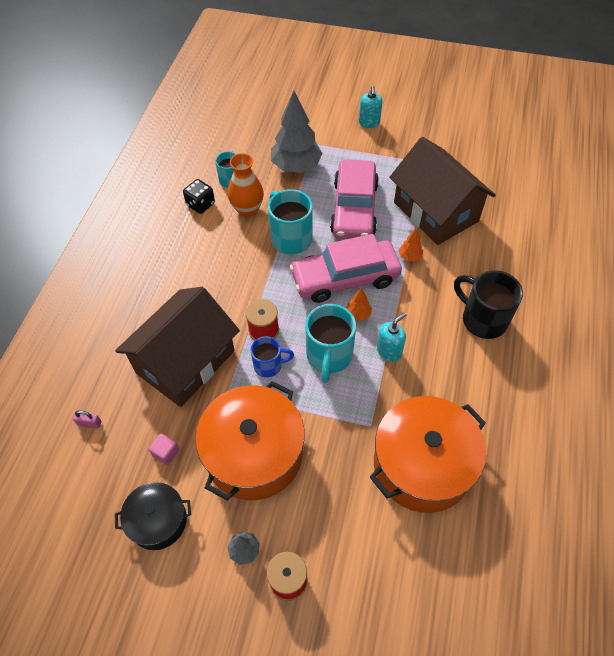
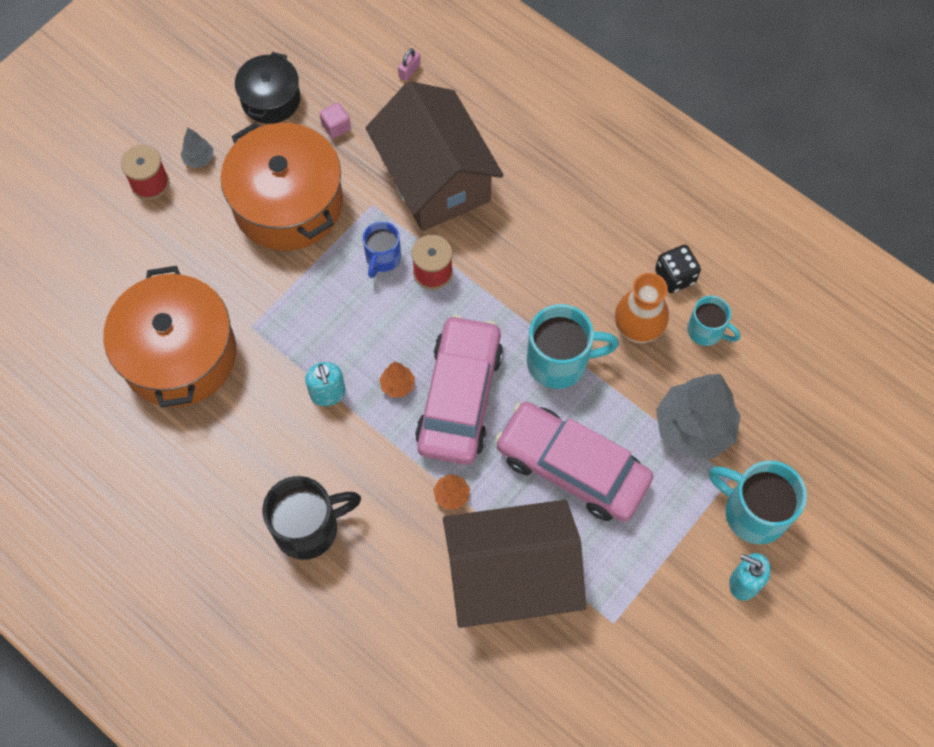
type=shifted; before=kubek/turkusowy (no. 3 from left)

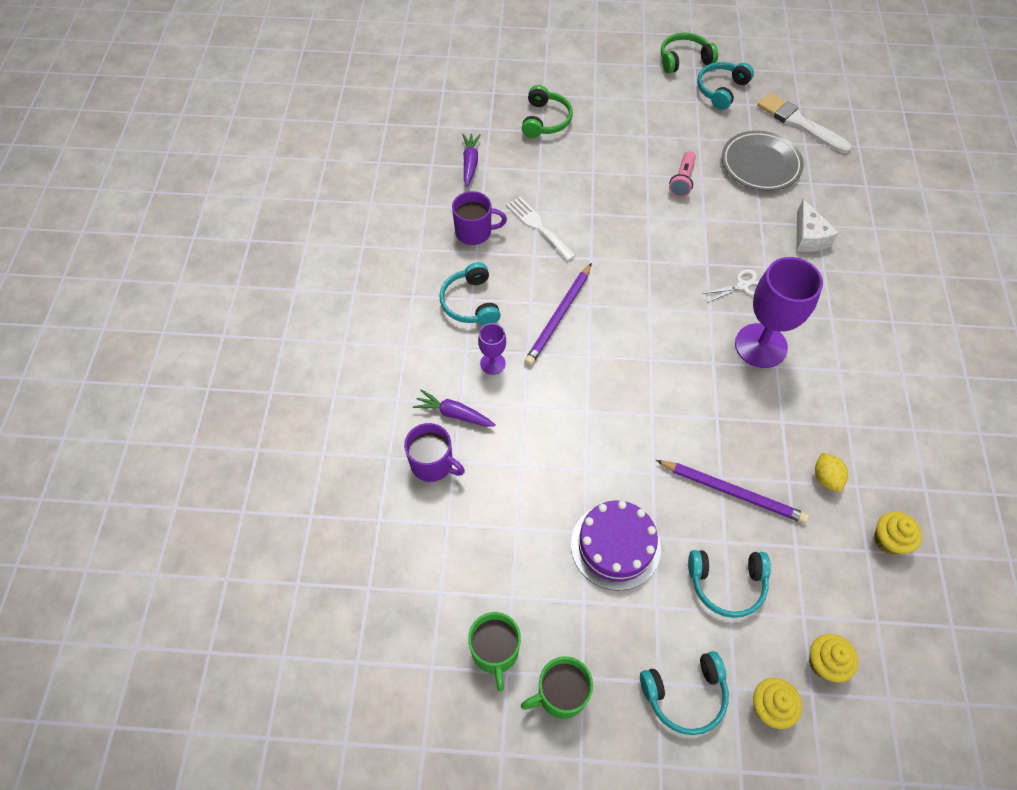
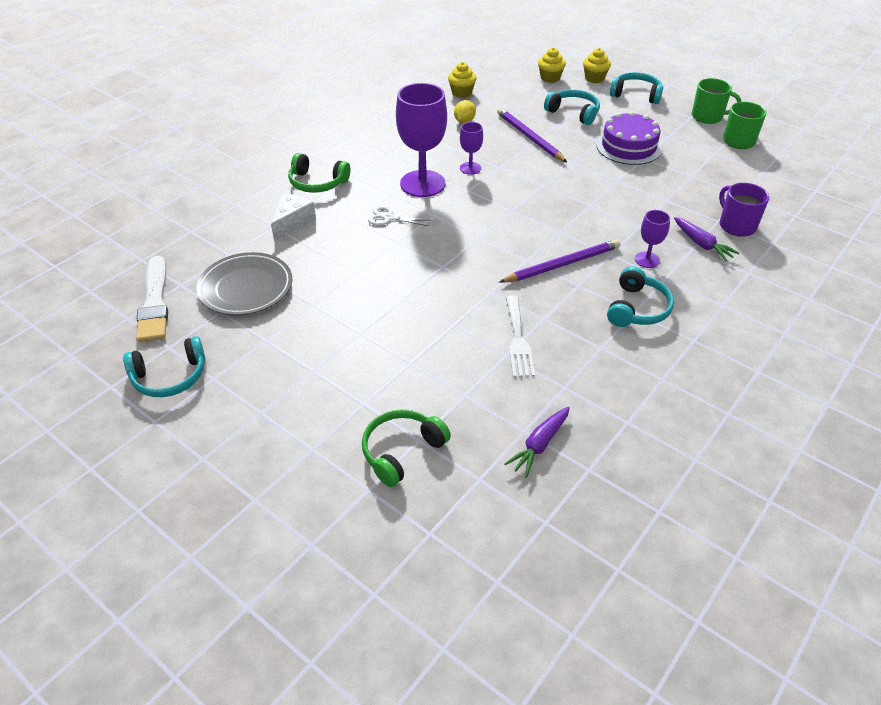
type=gone; before=kubek/fioletowy (no. 2 from left)
type=gone; before=latarka/różowy
type=new; after=kielich/fioletowy (no. 2 from left)
type=shifted; before=słuchawki/zielony (no. 2 from left in the first image); after=słuchawki/zielony (no. 1 from left)

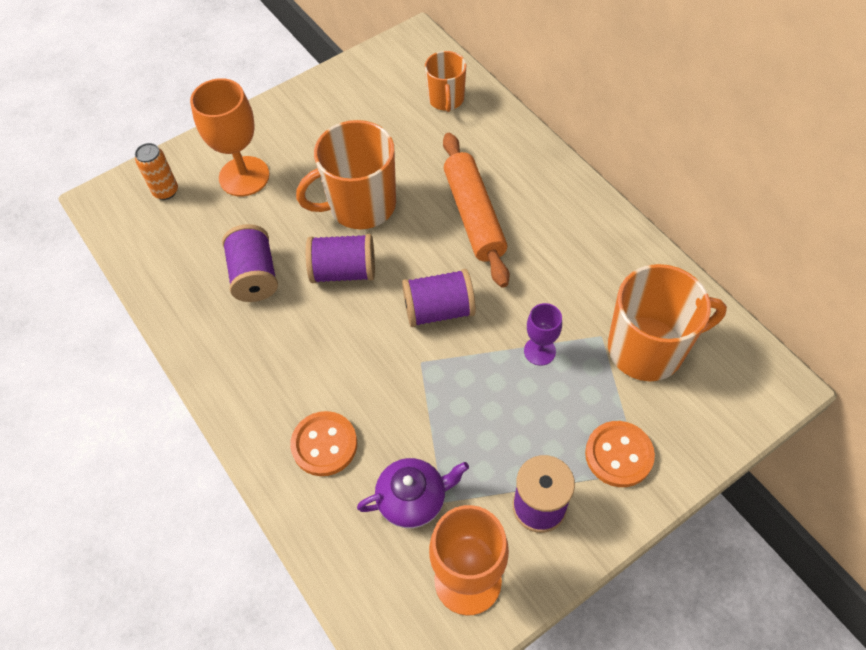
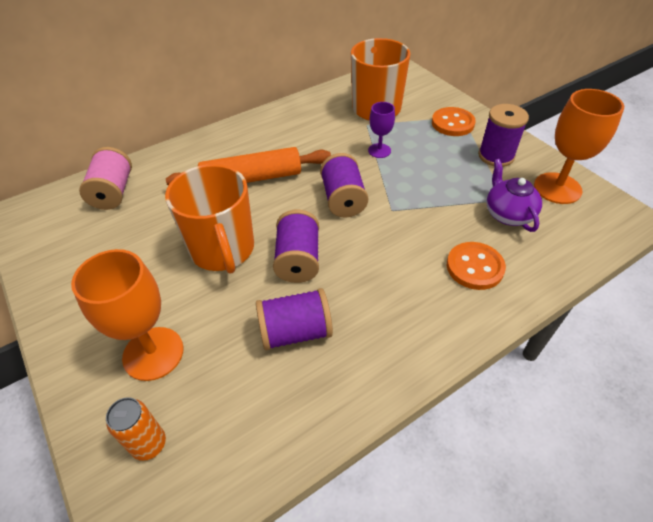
type=swapped; before=kubek/pomarańczowy (no. 2 from left); after=szpulka/różowy

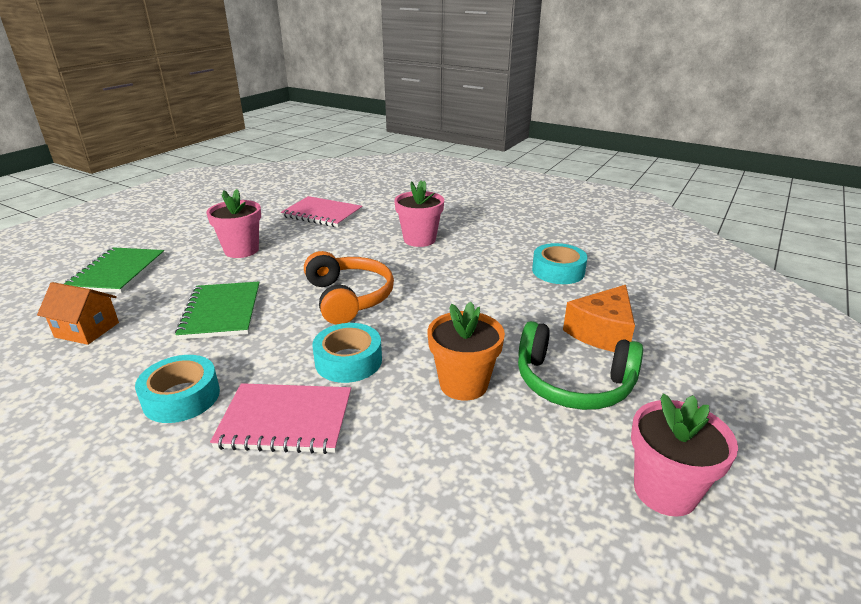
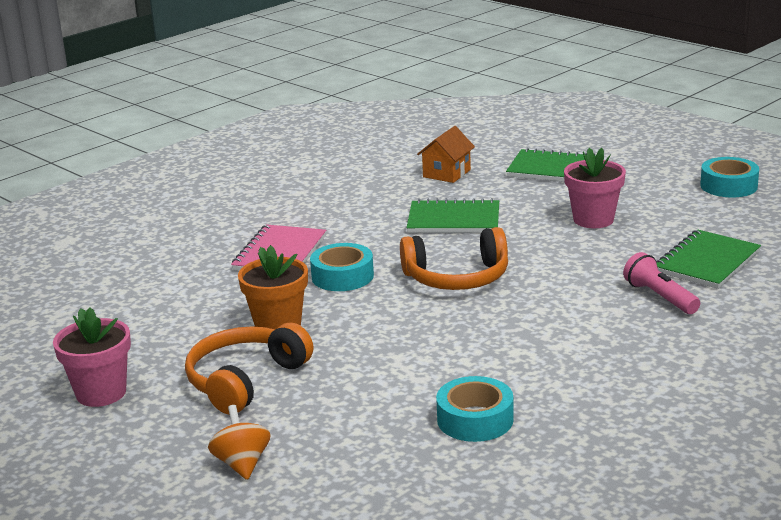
type=gone; before=doniczka/różowy (no. 2 from left)
type=gone; before=ser/pomarańczowy
type=new; after=bączek/pomarańczowy
type=new; after=latarka/różowy
type=shifted; before=taśma klejąca/turkusowy (no. 1 from left in the first image); after=taśma klejąca/turkusowy (no. 3 from left)
type=repainted; before=zeszyt/różowy (no. 2 from left); after=zeszyt/zielony (no. 3 from left)
type=repainted; before=słuchawki/zielony; after=słuchawki/pomarańczowy (no. 1 from left)

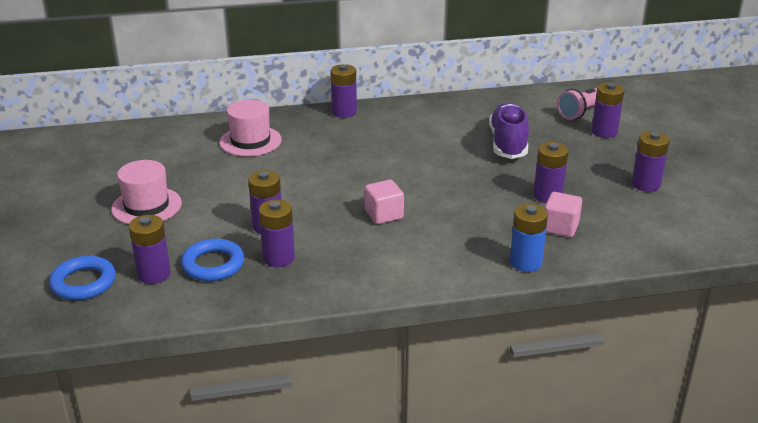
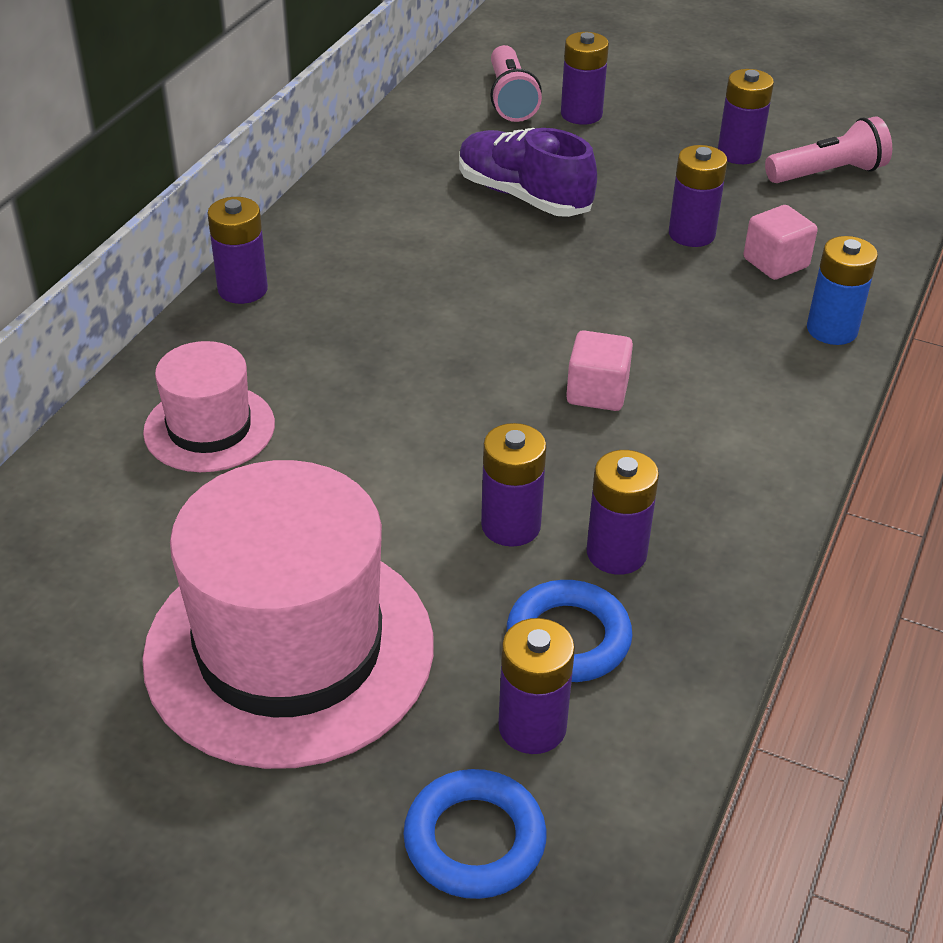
type=new; after=latarka/różowy (no. 2 from left)
type=scaled; before=kapelusz/różowy (no. 1 from left in the first image); scale=1.9

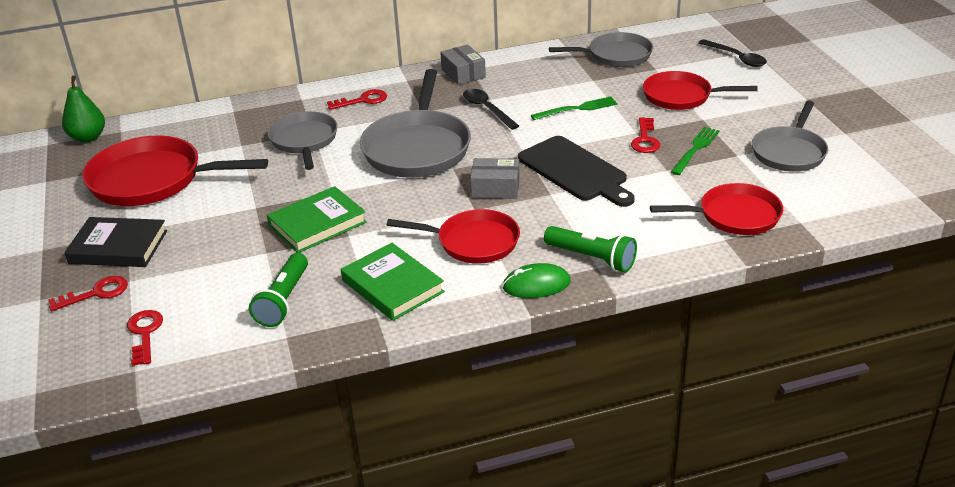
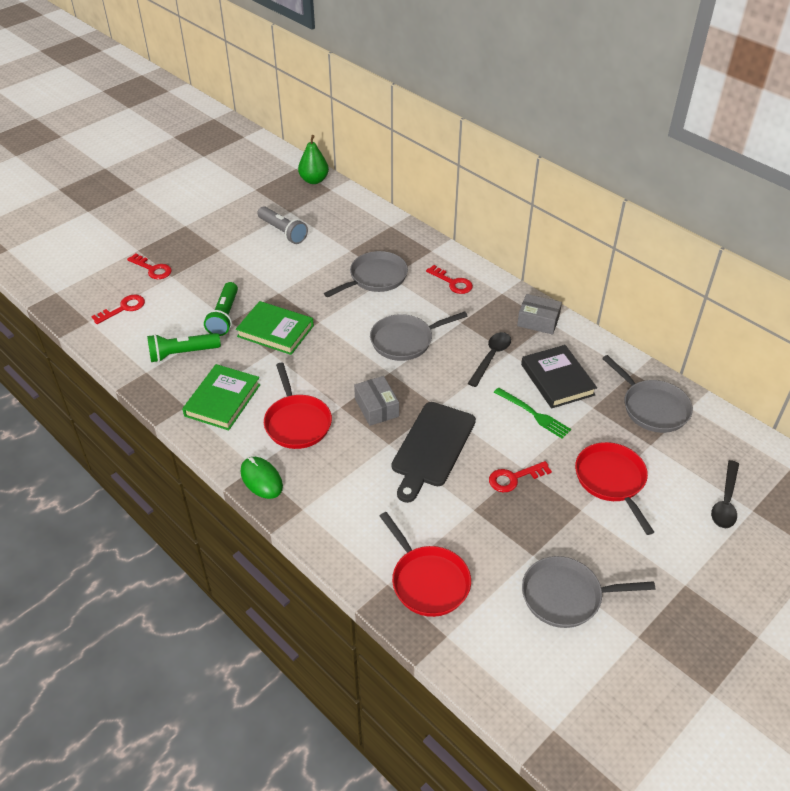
type=gone; before=widelec/zielony (no. 2 from left)
type=shifted; before=książka/czarny
type=shifted; before=latarka/zielony (no. 2 from left)
type=swapped; before=patelnia/czerwony (no. 1 from left); after=latarka/szary
type=rotated; before=pudełko/szary (no. 1 from left in the first image); turn=75
type=scaled; before=patelnia/szary (no. 2 from left); scale=0.65

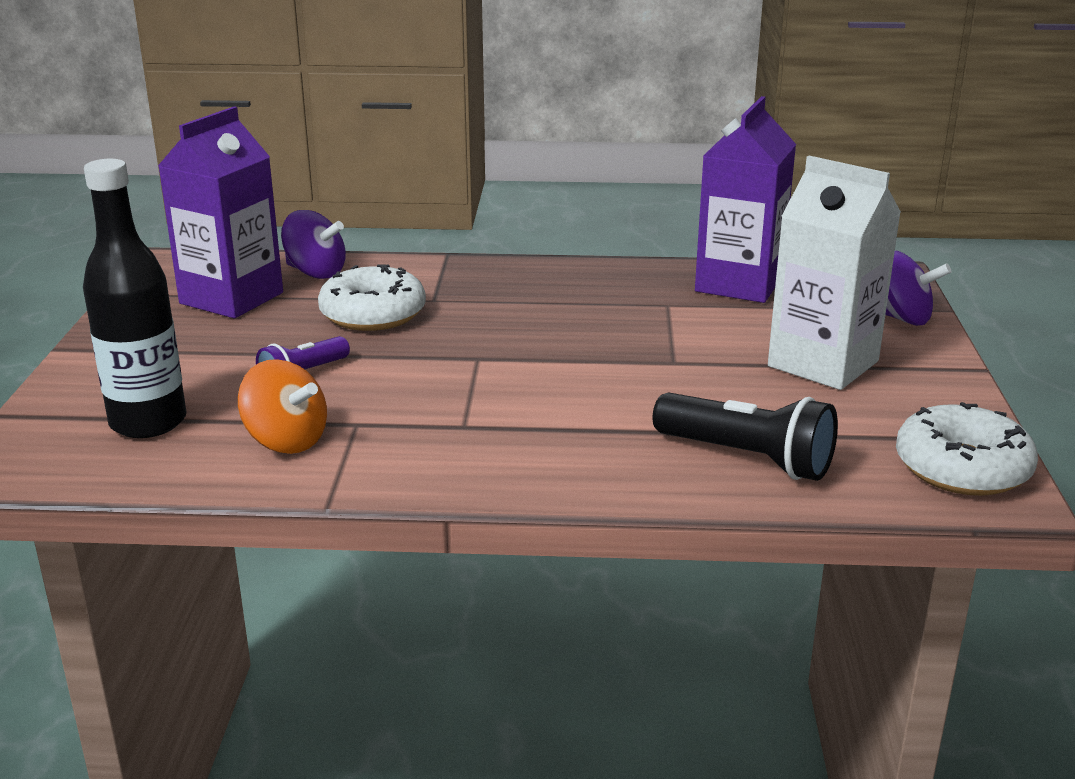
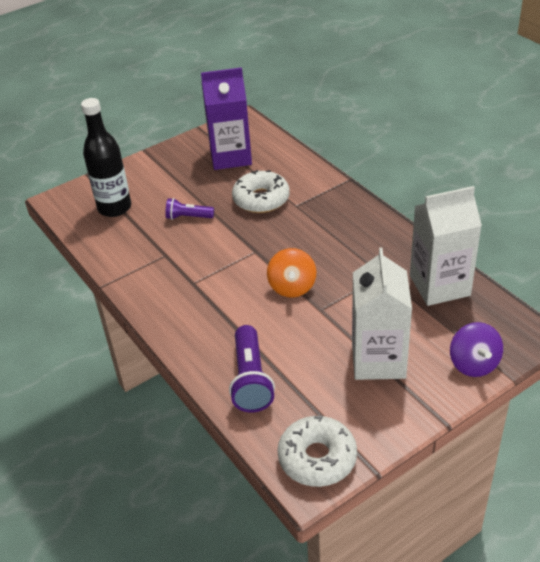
type=gone; before=bączek/fioletowy (no. 1 from left)
type=shifted; before=bączek/pomarańczowy
type=repainted; before=latarka/czarny; after=latarka/fioletowy (no. 2 from left)
type=repainted; before=karton mleka/fioletowy (no. 2 from left); after=karton mleka/biały (no. 2 from left)

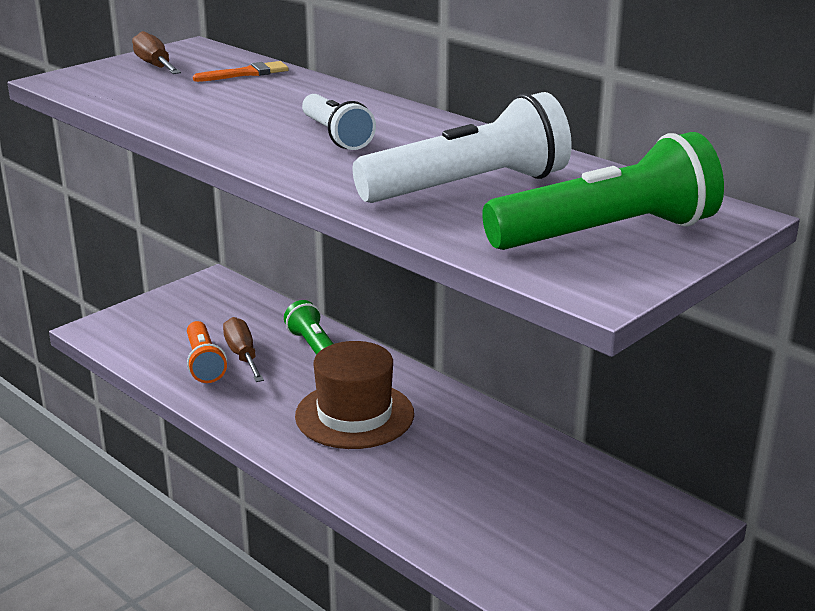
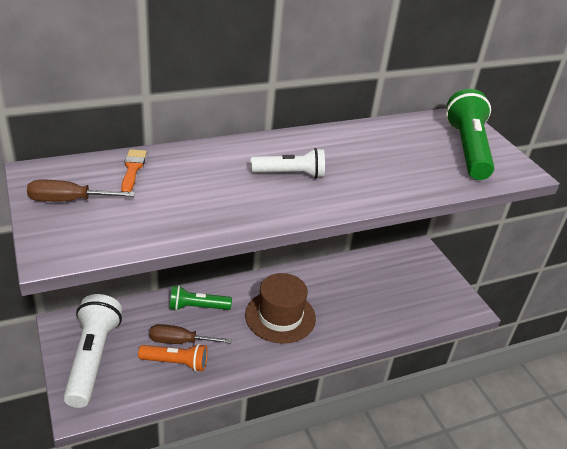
type=shifted; before=latarka/biały (no. 2 from left in the first image); after=latarka/biały (no. 1 from left)

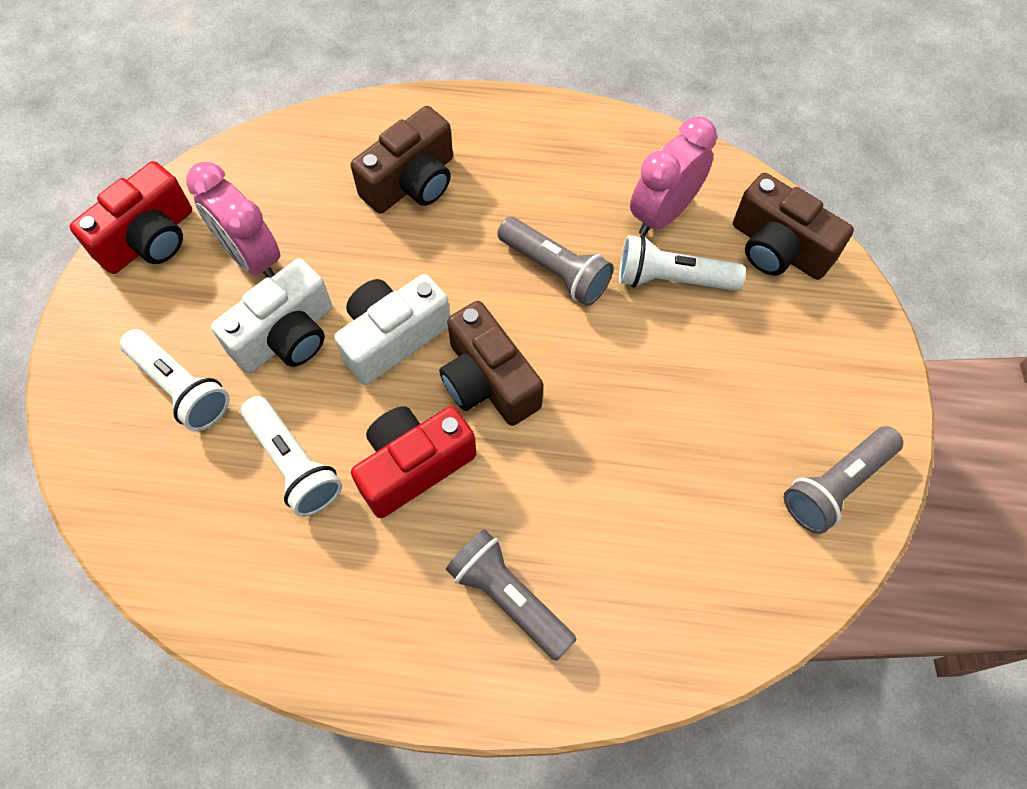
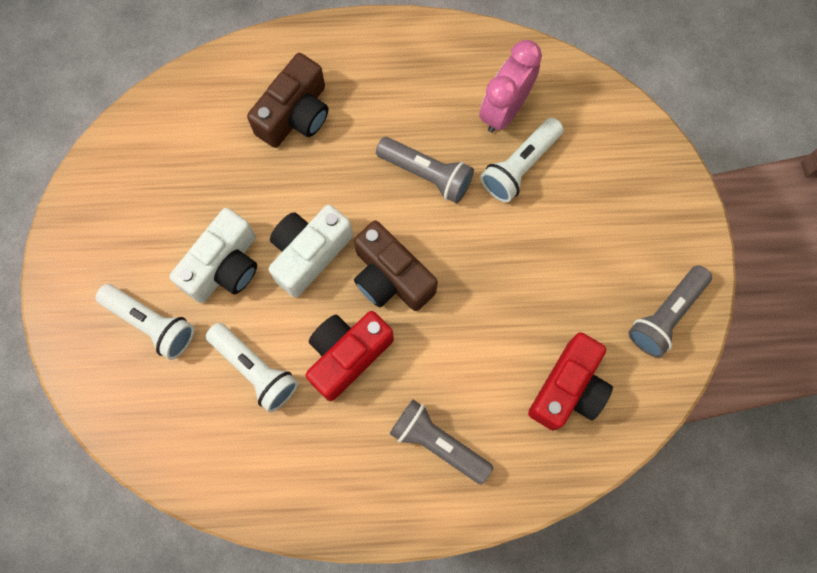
type=gone; before=budzik/różowy (no. 1 from left)
type=gone; before=aparat fotograficzny/brązowy (no. 3 from left)
type=shifted; before=aparat fotograficzny/czerwony (no. 1 from left in the first image); after=aparat fotograficzny/czerwony (no. 2 from left)
type=rotated; before=latarka/biały (no. 3 from left); turn=-45

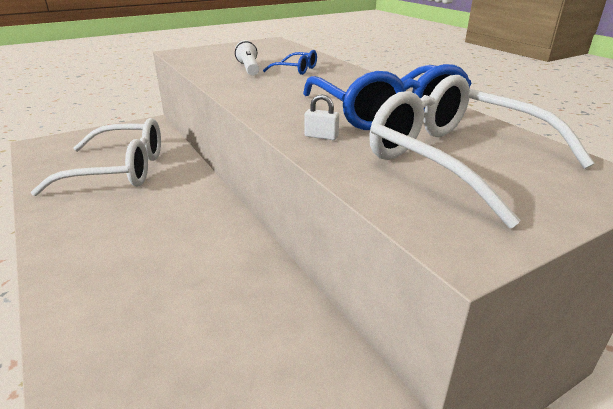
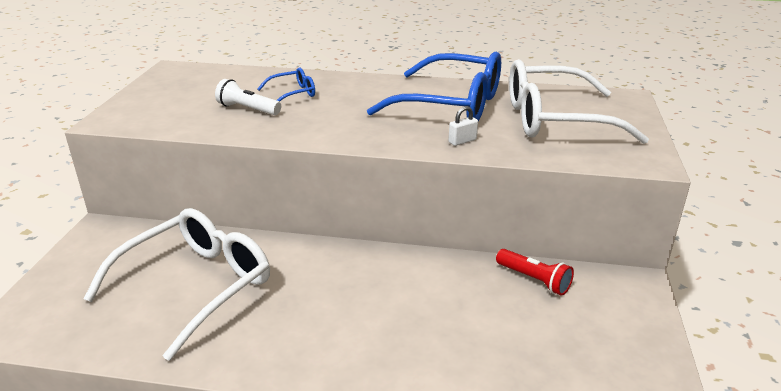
type=new; after=latarka/czerwony

